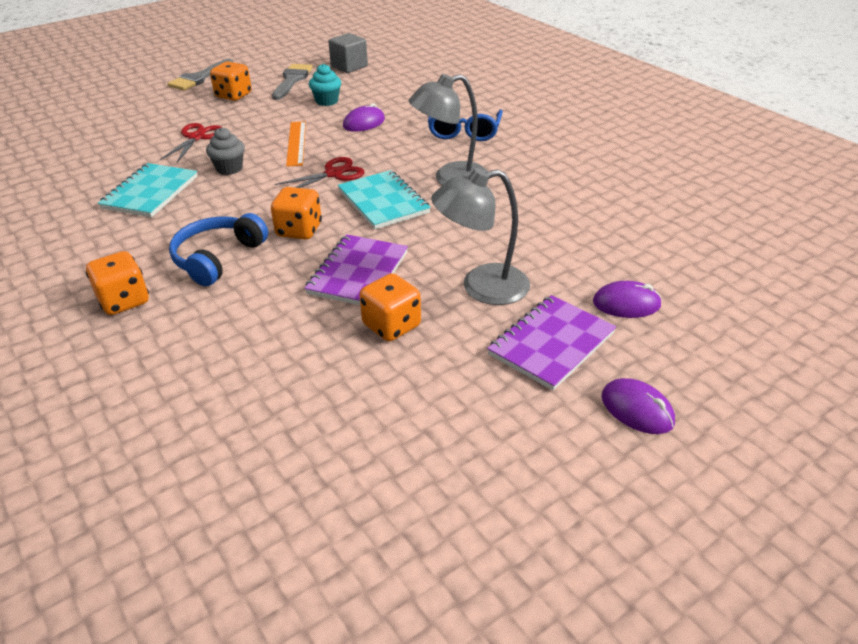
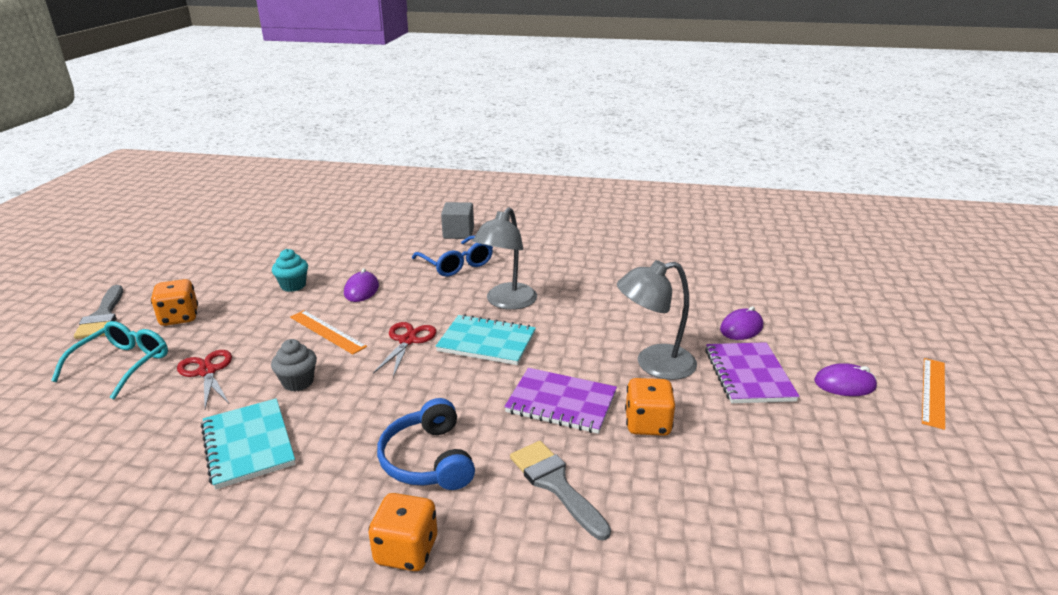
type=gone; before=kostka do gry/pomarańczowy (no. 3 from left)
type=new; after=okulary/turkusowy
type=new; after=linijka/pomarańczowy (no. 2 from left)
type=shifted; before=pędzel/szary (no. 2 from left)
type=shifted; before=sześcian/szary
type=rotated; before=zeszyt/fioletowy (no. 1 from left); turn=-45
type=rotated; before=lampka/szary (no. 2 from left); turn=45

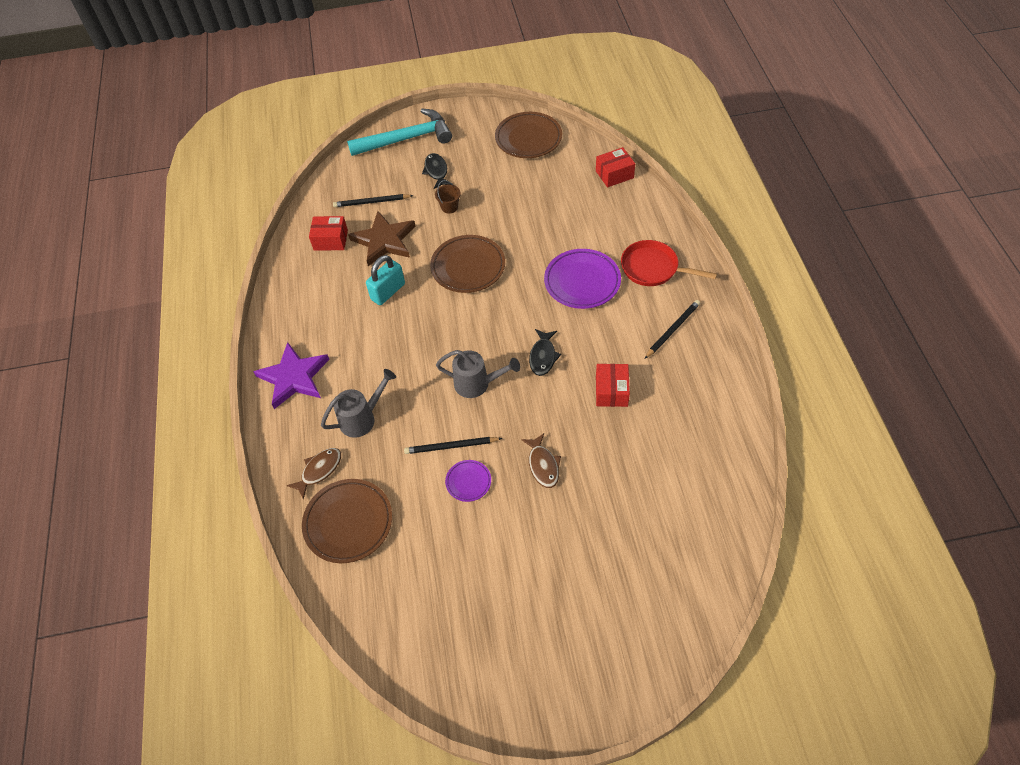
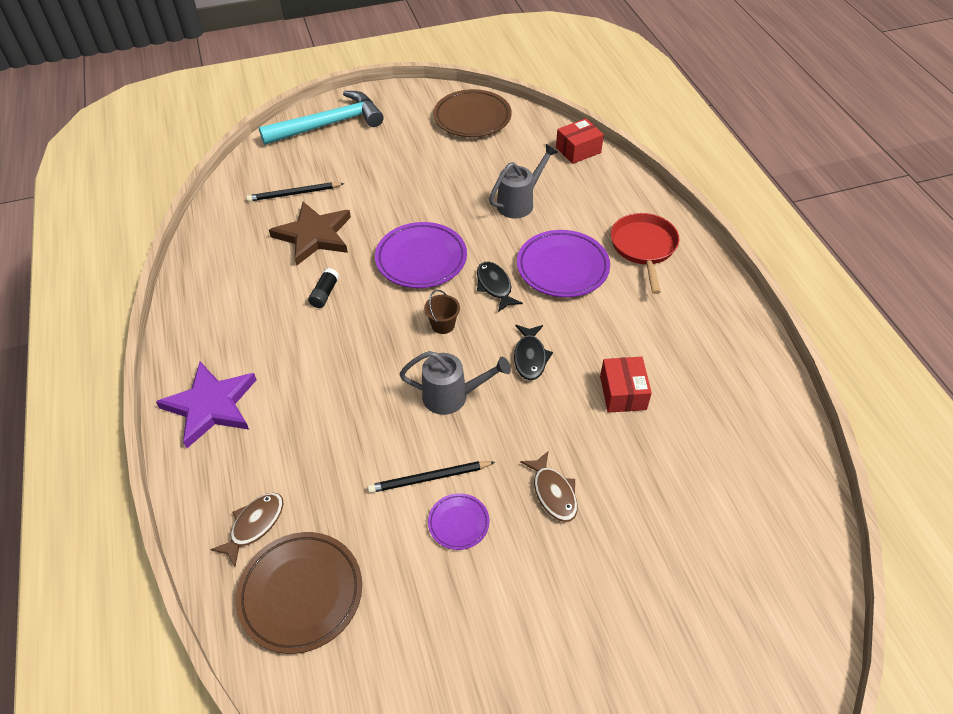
type=gone; before=pudełko/czerwony (no. 1 from left)
type=gone; before=ołówek/czarny (no. 3 from left)
type=shifted; before=konewka/szary (no. 1 from left in the first image); after=konewka/szary (no. 2 from left)
type=shifted; before=ryba/czarny (no. 1 from left)
type=shifted; before=wiadro/brązowy
type=swapped; before=kłódka/turkusowy; after=klej w sztyfcie/czarny
type=repainted; before=talerz/brązowy (no. 2 from left); after=talerz/fioletowy (no. 1 from left)
type=rotated; before=patelnia/czerwony; turn=75

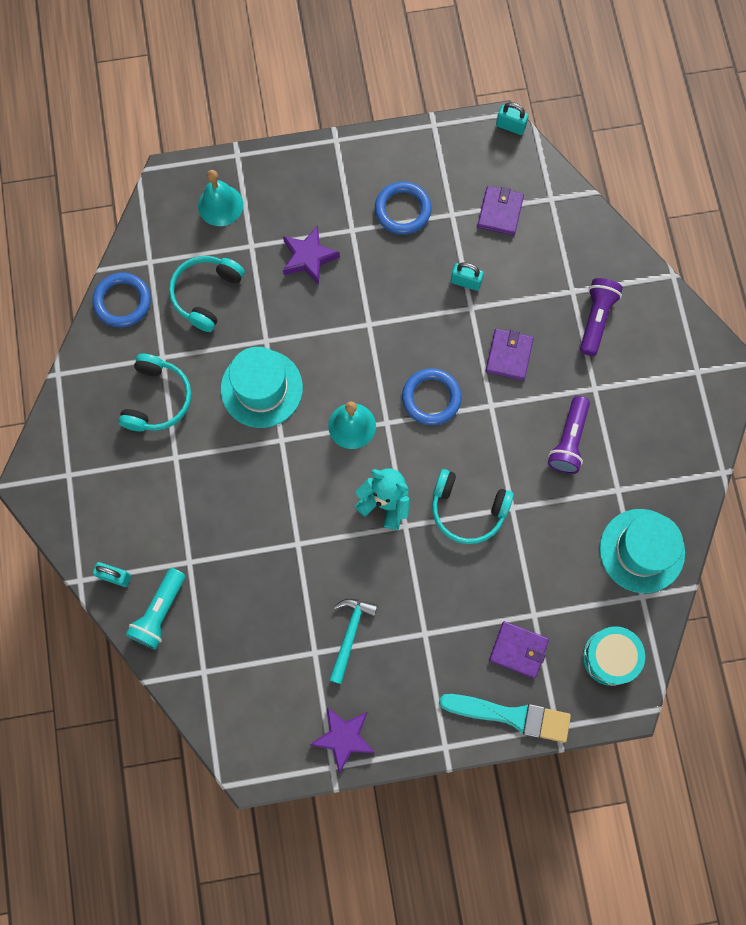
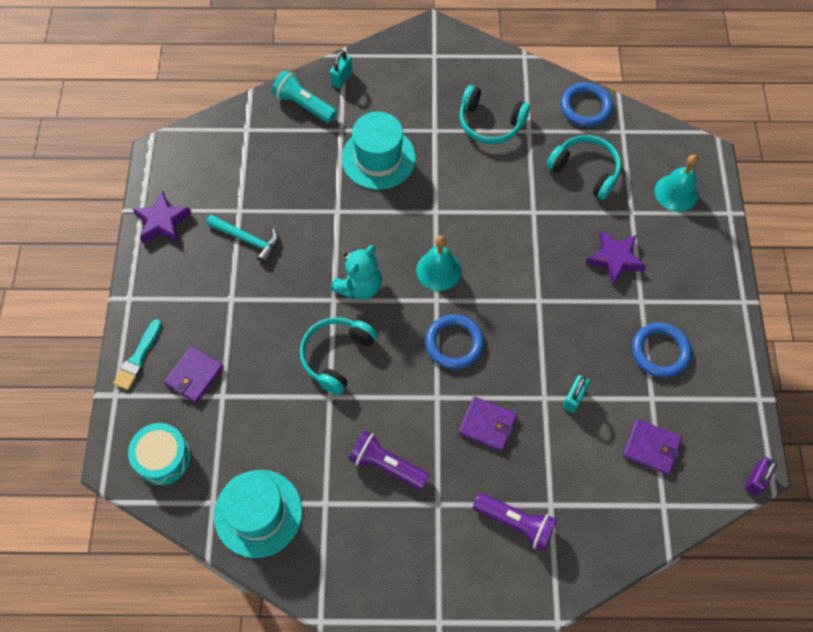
type=shifted; before=kapelusz/turkusowy (no. 1 from left in the first image); after=kapelusz/turkusowy (no. 2 from left)
type=repainted; before=kłódka/turkusowy (no. 3 from left); after=kłódka/fioletowy
type=scaled; before=pędzel/turkusowy; scale=0.65

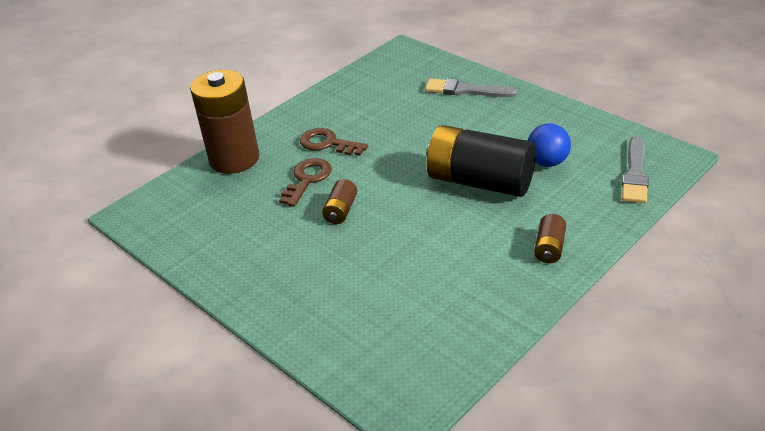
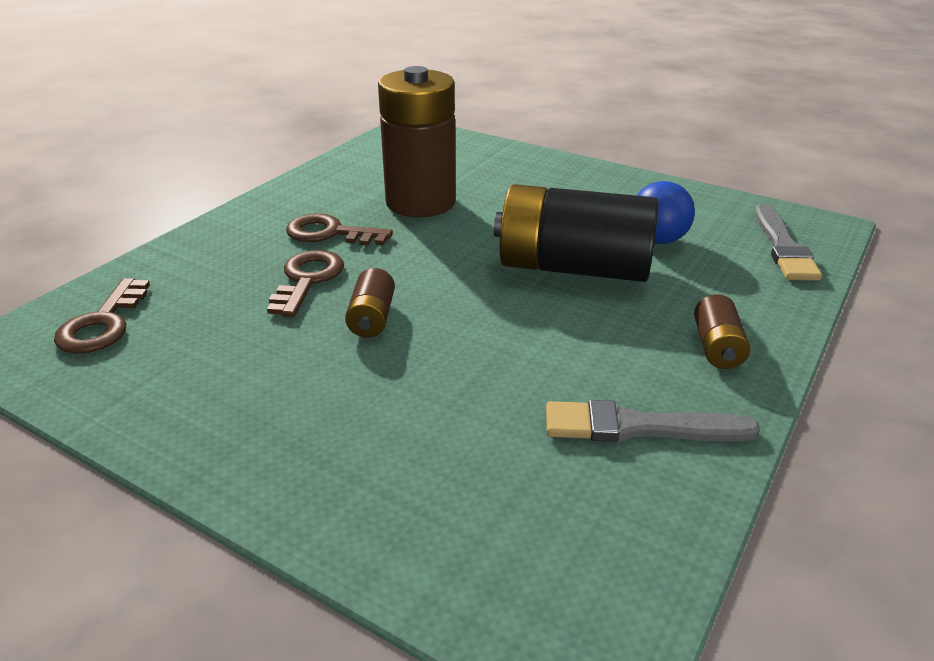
type=new; after=klucz/brązowy (no. 1 from left)
type=shifted; before=bateria/brązowy (no. 1 from left in the first image); after=bateria/brązowy (no. 2 from left)
type=shifted; before=pędzel/szary (no. 1 from left)

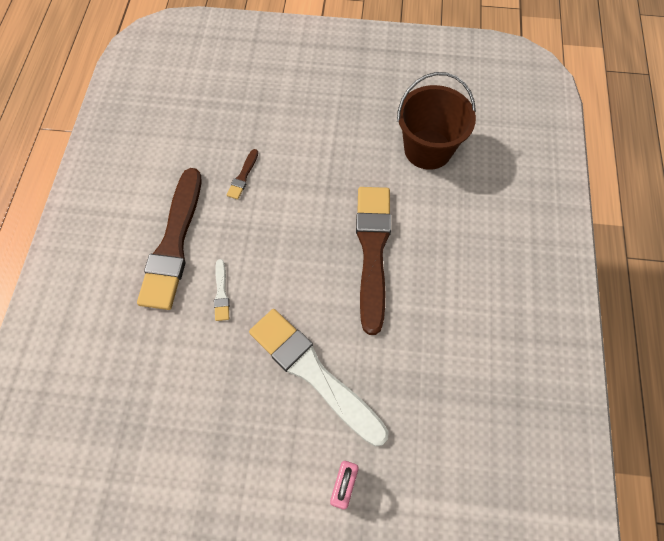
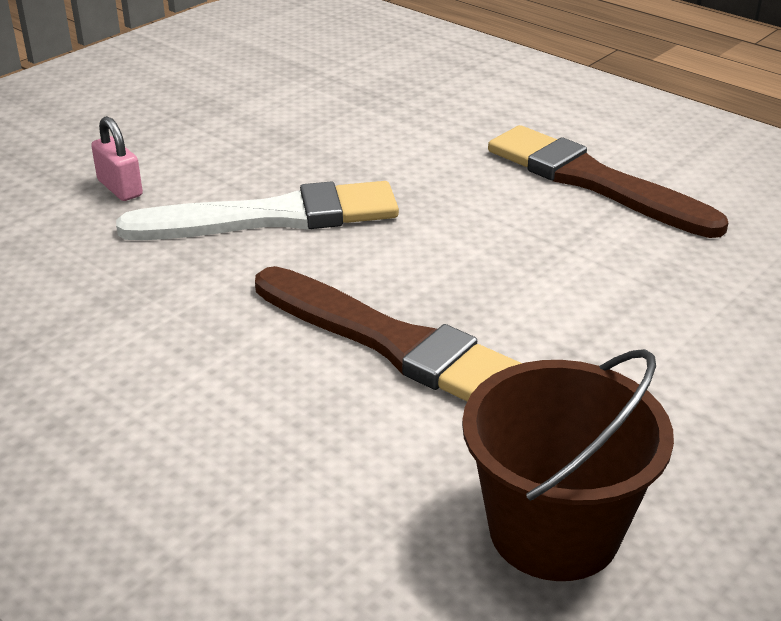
type=gone; before=pędzel/biały (no. 1 from left)
type=gone; before=pędzel/brązowy (no. 2 from left)

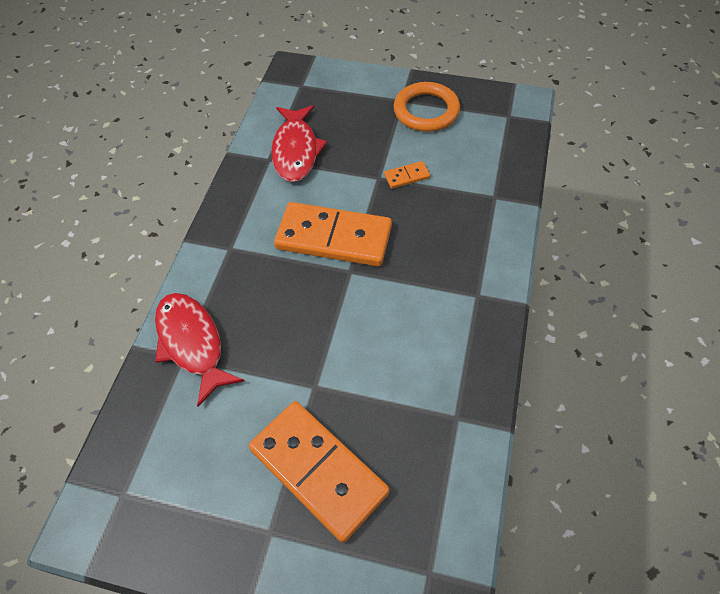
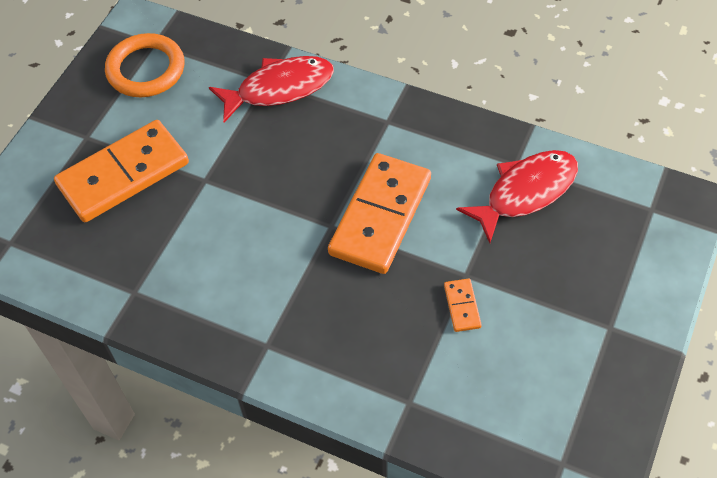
type=shifted; before=pierścień/pomarańczowy
type=rotated; before=ryba/czerwony (no. 2 from left); turn=135

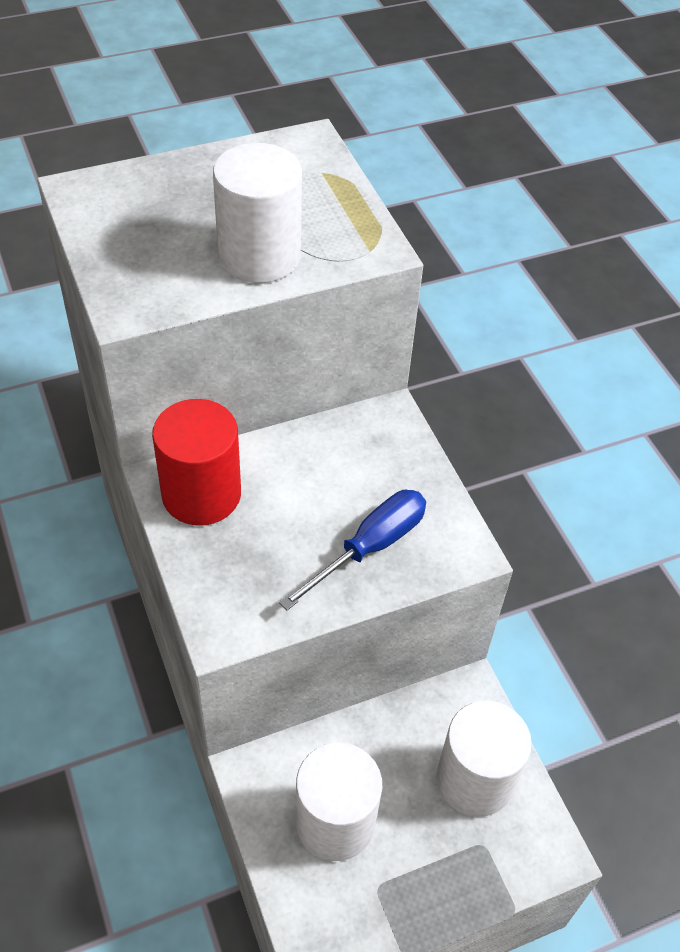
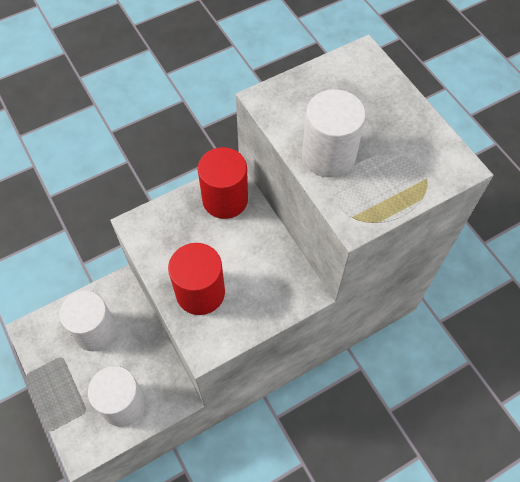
type=swapped; before=śrubokręt/niebieski; after=walec/czerwony (no. 1 from left)

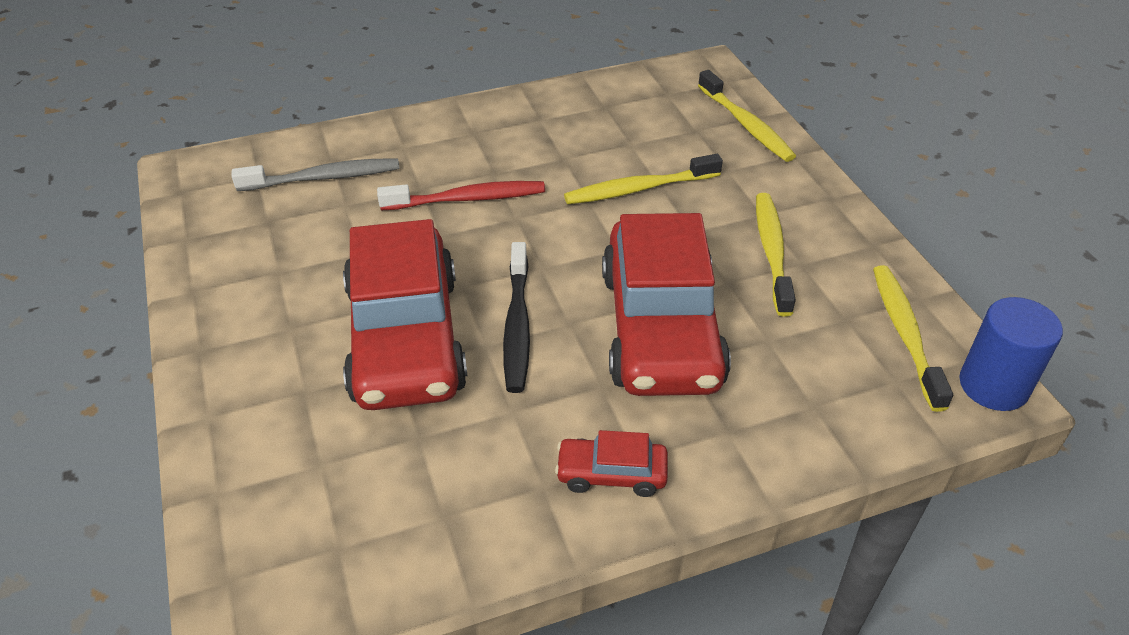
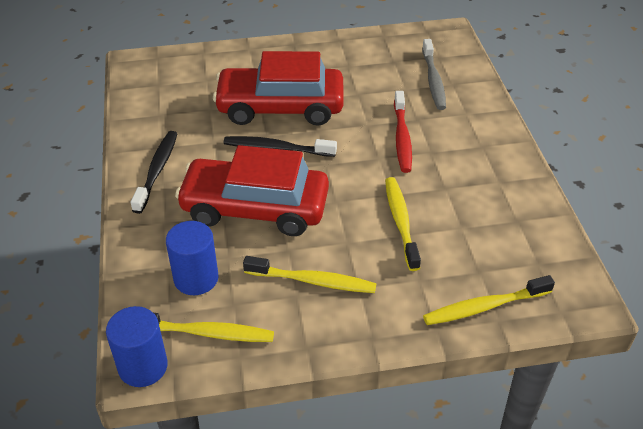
type=new; after=walec/niebieski (no. 2 from left)
type=swapped; before=samochód/czerwony (no. 2 from left); after=szczoteczka do zębów/czarny (no. 1 from left)

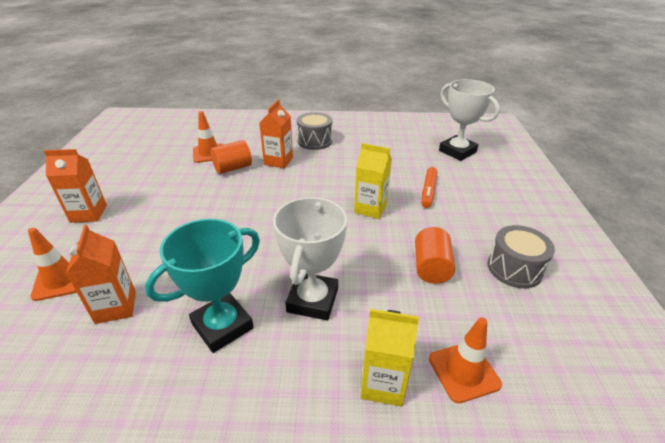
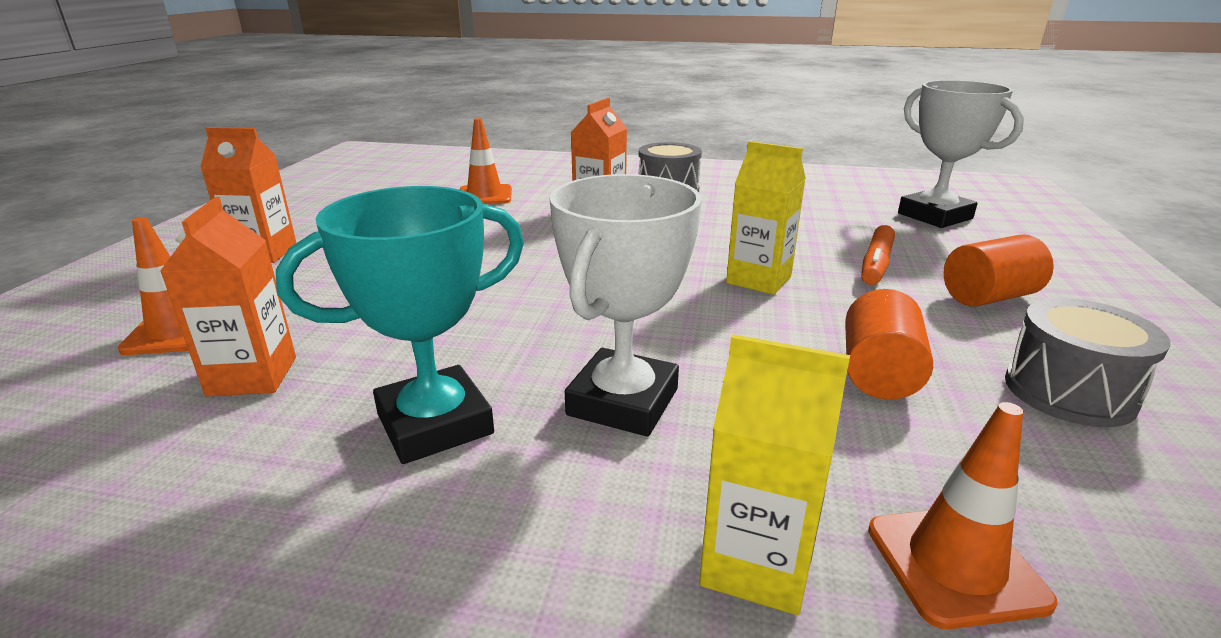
type=shifted; before=walec/pomarańczowy (no. 1 from left in the first image); after=walec/pomarańczowy (no. 2 from left)

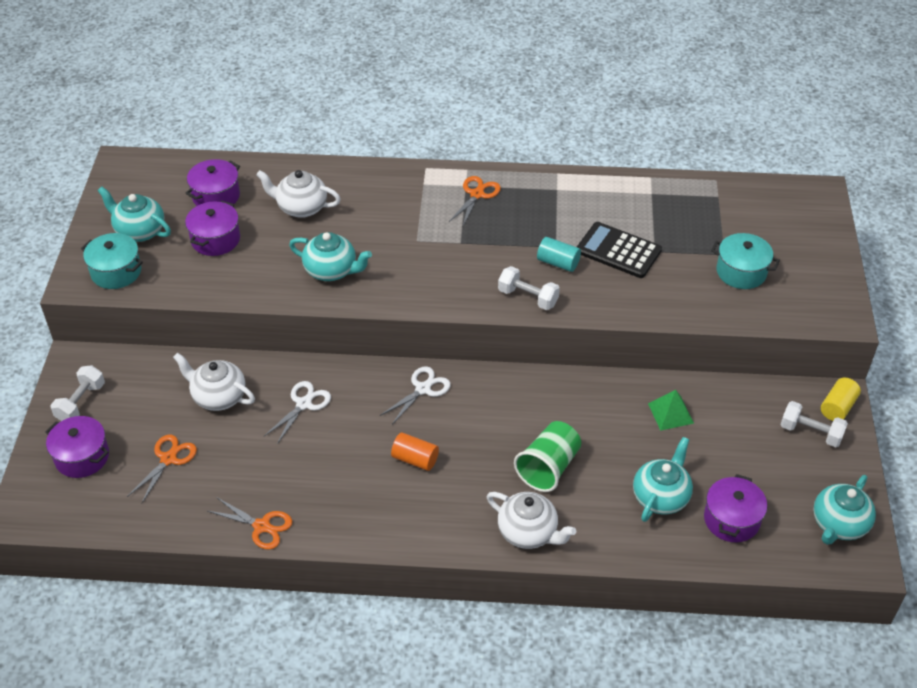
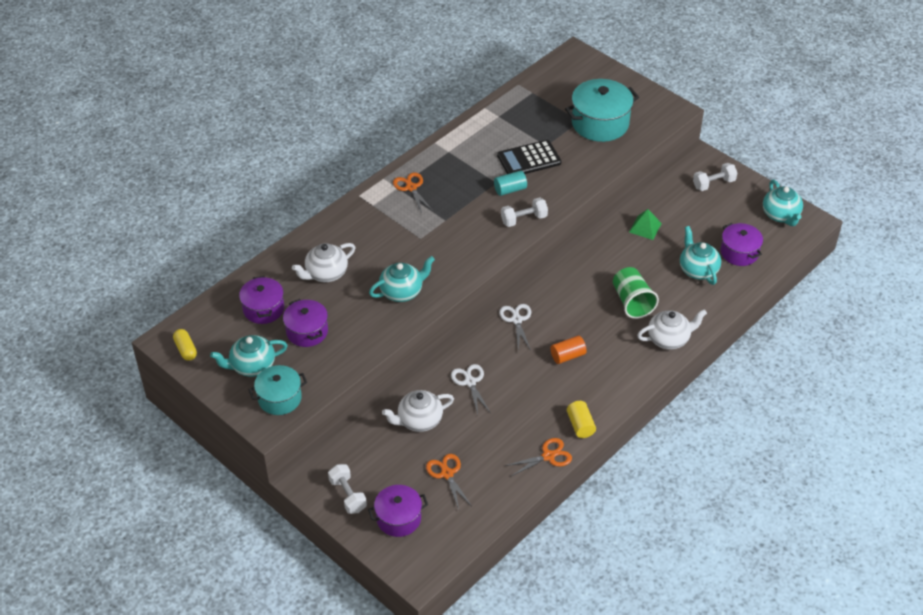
type=new; after=kapsułka/żółty
type=shifted; before=walec/żółty
type=scaled; before=garnek/turkusowy (no. 2 from left); scale=1.57

